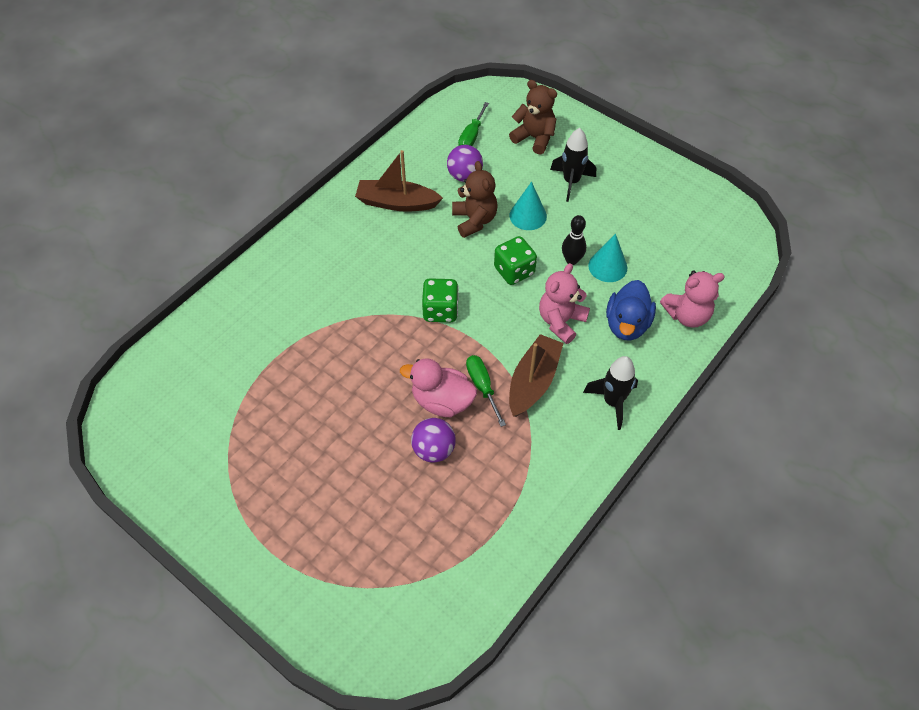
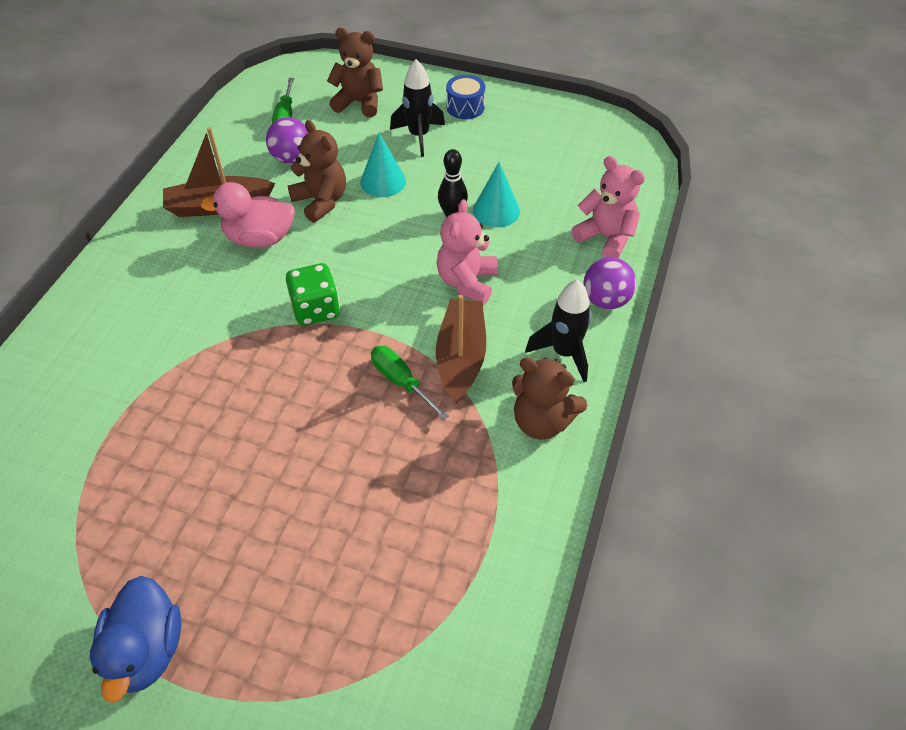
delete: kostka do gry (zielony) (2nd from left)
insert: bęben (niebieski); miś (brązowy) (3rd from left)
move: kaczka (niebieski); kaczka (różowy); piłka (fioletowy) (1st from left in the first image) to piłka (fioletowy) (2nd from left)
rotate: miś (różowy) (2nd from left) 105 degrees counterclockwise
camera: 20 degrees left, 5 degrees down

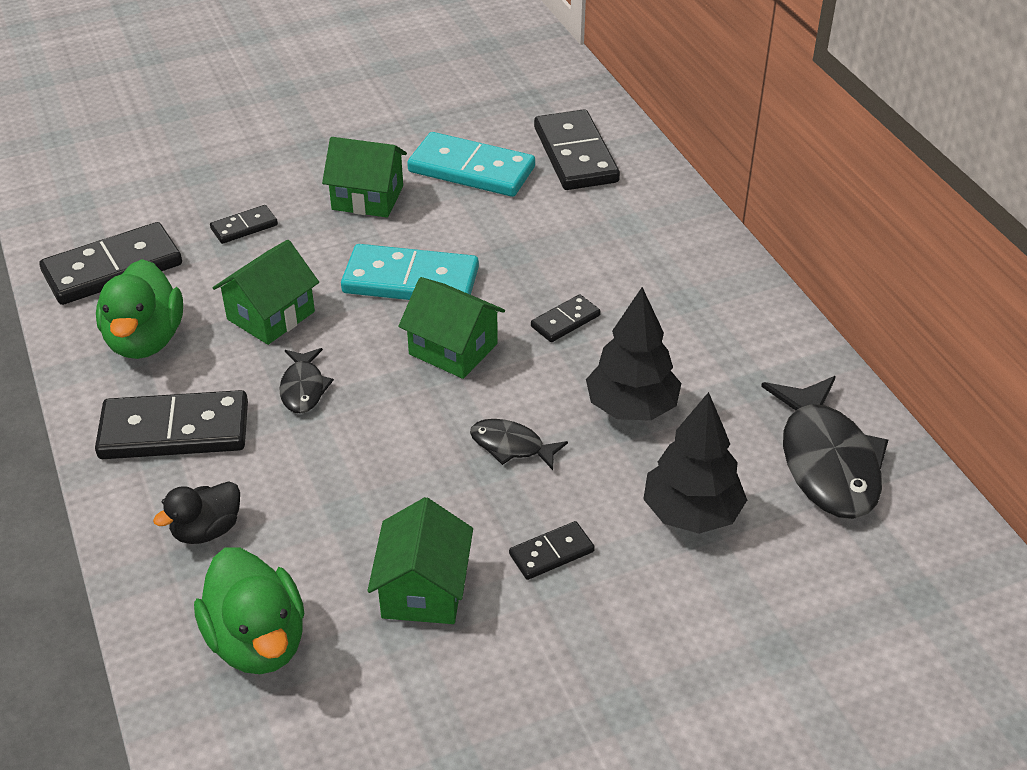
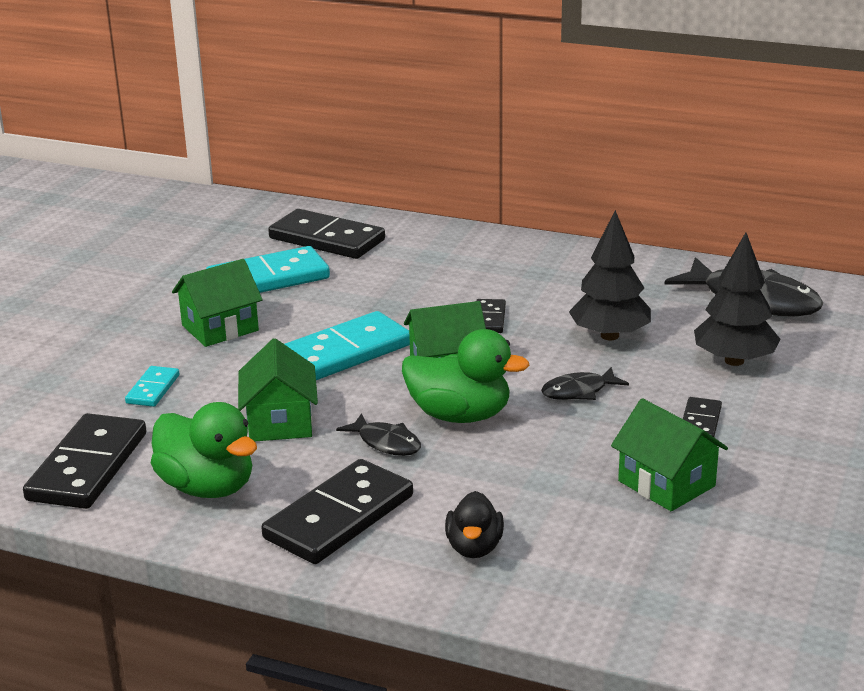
move: kaczka (zielony) (2nd from left)
recolor: kostka domina (czarny) (3rd from left) to kostka domina (turkusowy) (1st from left)
camera: 45 degrees left, 15 degrees down

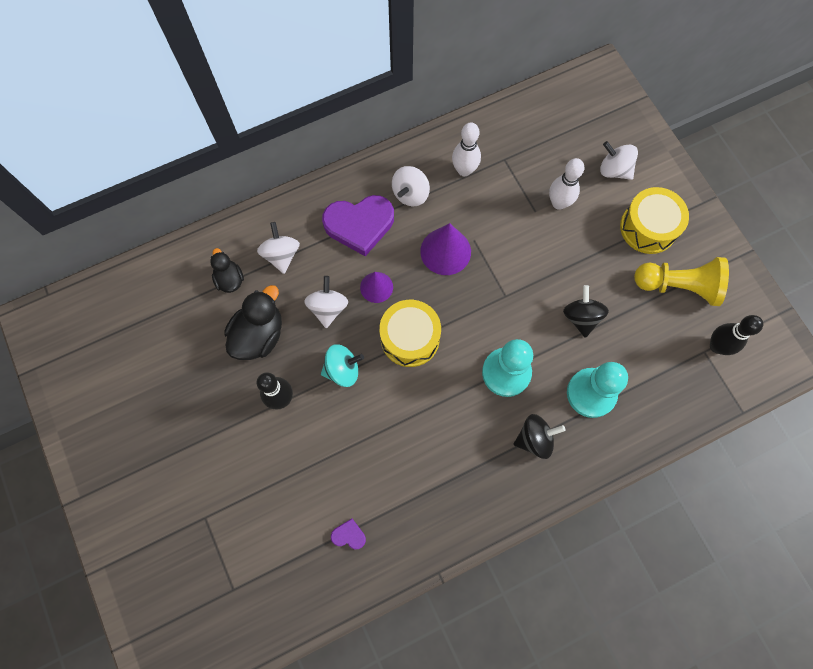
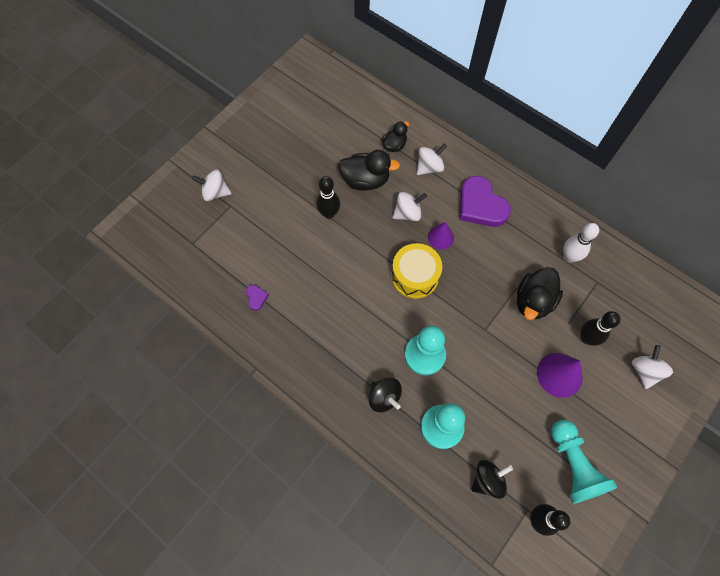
delete: bączek (turkusowy); bęben (żółty) (2nd from left)
insert: kaczka (czarny) (3rd from left)
move: bączek (biały) (3rd from left in the first image) to bączek (biały) (1st from left); bączek (czarny) (2nd from left); stożek (fioletowy) (2nd from left)
recolor: pionek (żółty) to pionek (turkusowy) (3rd from left); kręgiel (biały) (2nd from left) to kręgiel (czarny) (3rd from left)
camera: 65 degrees right, 5 degrees down

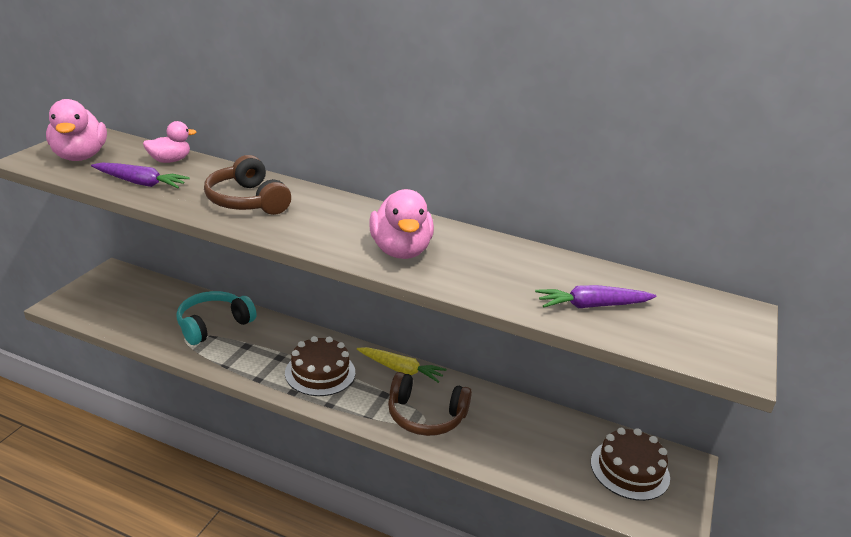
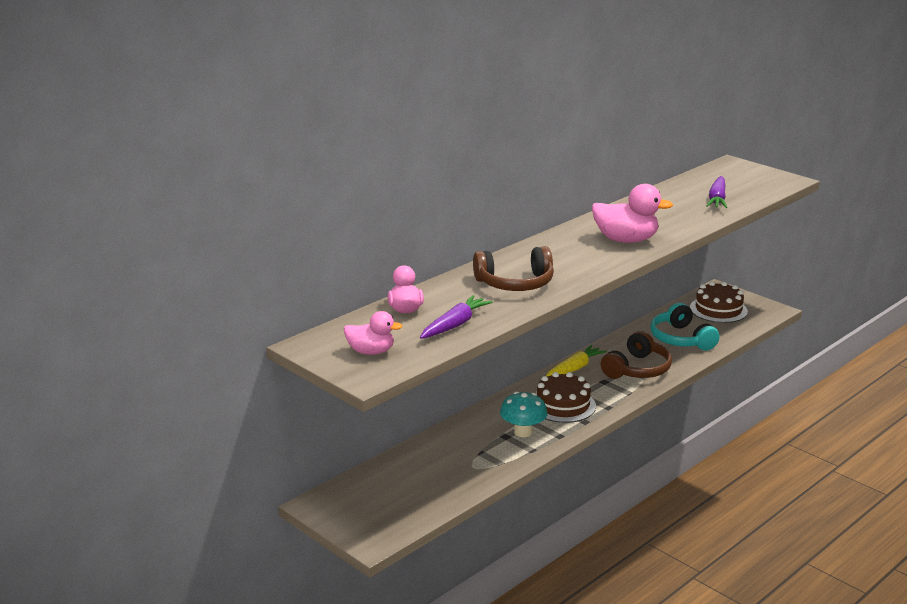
insert: grzyb (turkusowy)
move: słuchawki (turkusowy)
resize: kaczka (różowy) (1st from left) x0.63
camera: 65 degrees left, 5 degrees down

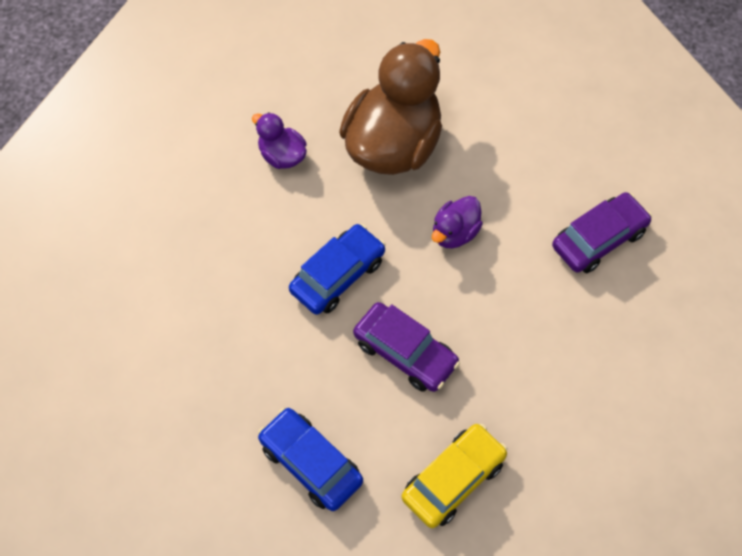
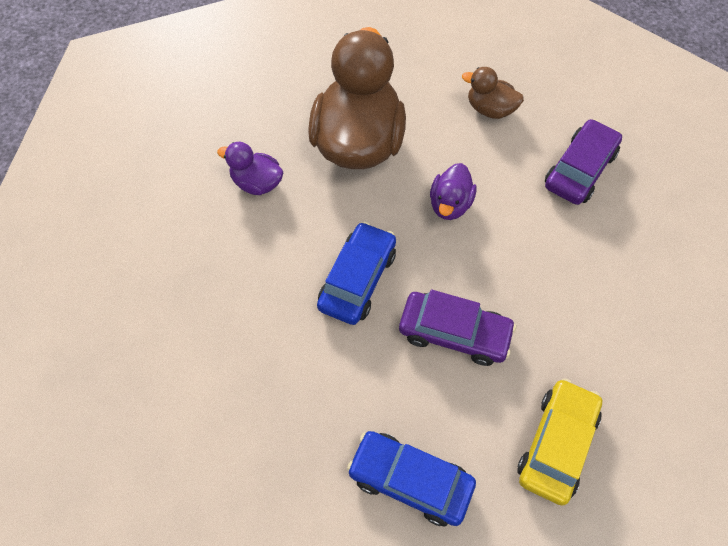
insert: kaczka (brązowy) (2nd from left)
camera: 20 degrees left, 0 degrees up

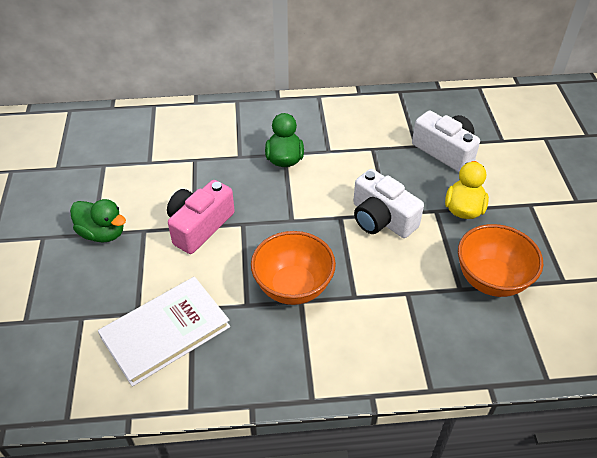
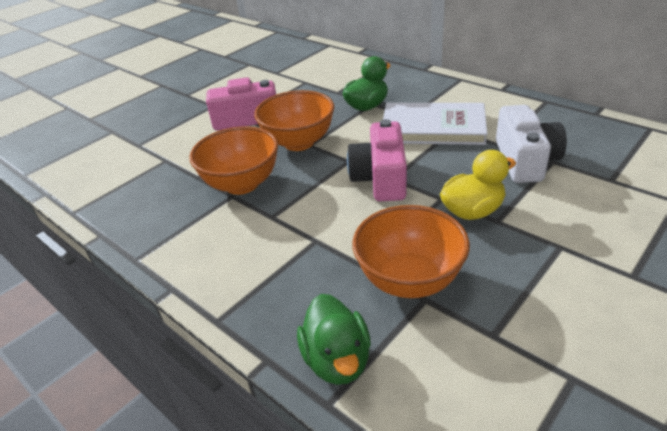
insert: miska (pomarańczowy) (2nd from left)
move: kaczka (zielony) (1st from left); książka (biały)
recolor: aparat fotograficzny (biały) (1st from left) to aparat fotograficzny (różowy) (2nd from left)
camera: 50 degrees right, 10 degrees down

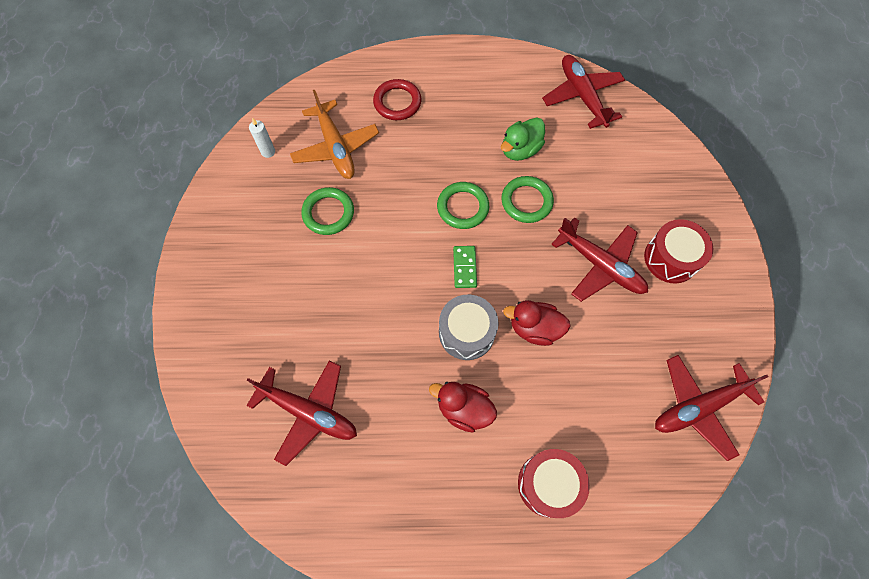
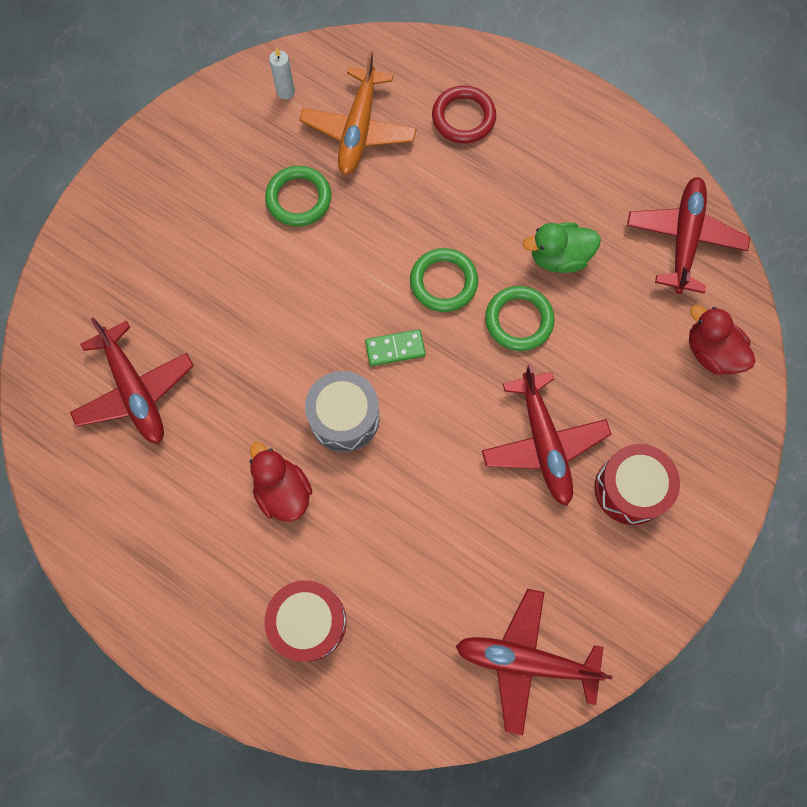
move: kaczka (czerwony) (2nd from left)
rotate: kostka domina (zielony) 45 degrees clockwise
camera: 35 degrees right, 5 degrees up

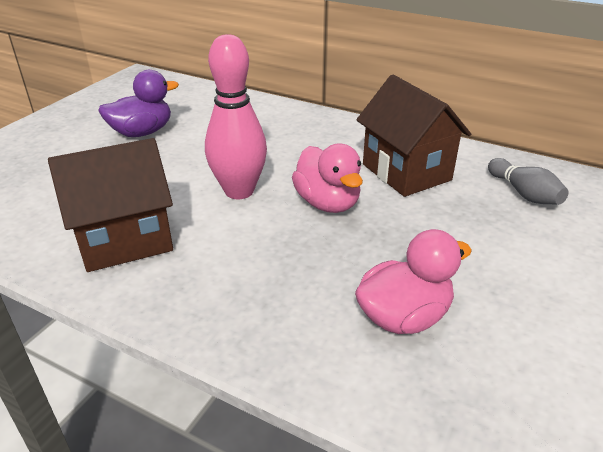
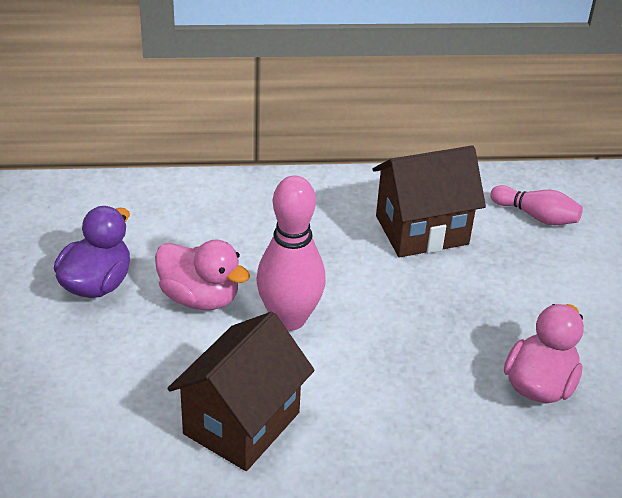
move: kaczka (różowy) (1st from left)
recolor: kręgiel (szary) to kręgiel (różowy) (2nd from left)
rotate: domek (brązowy) (2nd from left) 45 degrees counterclockwise
camera: 35 degrees left, 5 degrees up

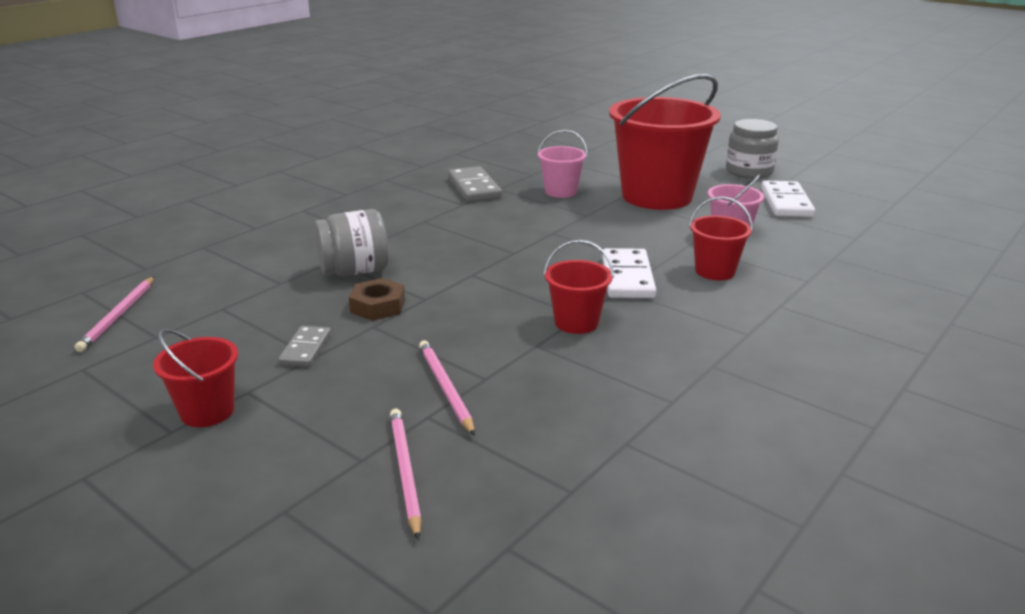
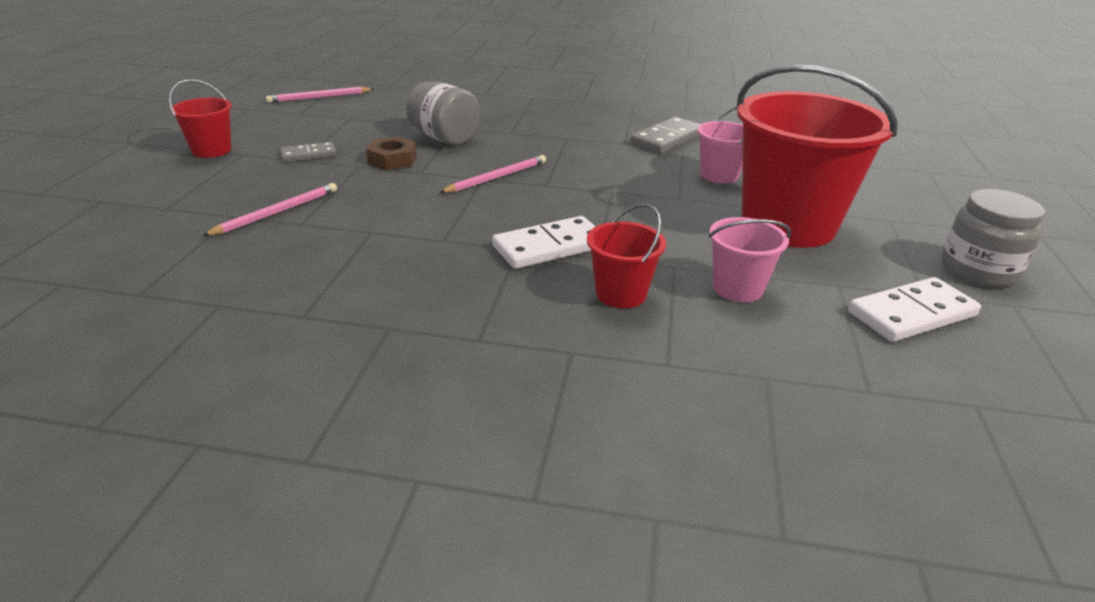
delete: wiadro (czerwony) (2nd from left)
move: ołówek (różowy) (2nd from left in the first image) to ołówek (różowy) (3rd from left)
camera: 60 degrees right, 5 degrees up

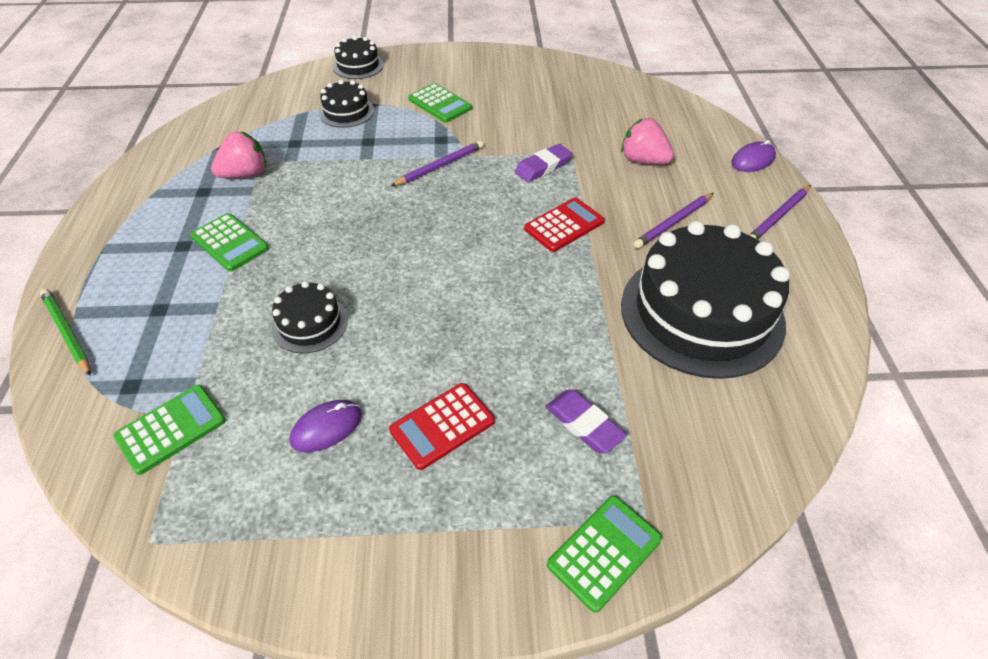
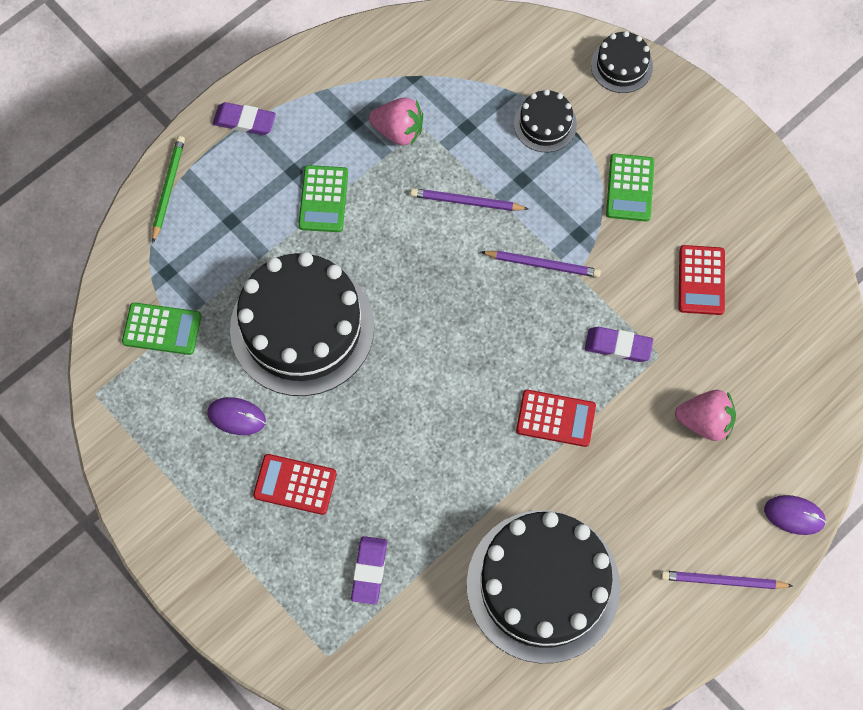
delete: kalkulator (zielony) (4th from left)
insert: gumka do mazania (fioletowy) (1st from left); kalkulator (czerwony) (3rd from left)
move: ołówek (fioletowy) (2nd from left in the first image) to ołówek (fioletowy) (1st from left)
rotate: truskawka (różowy) (2nd from left) 105 degrees clockwise
resize: tort (czarny) (1st from left) x2.17
camera: 50 degrees right, 20 degrees up

